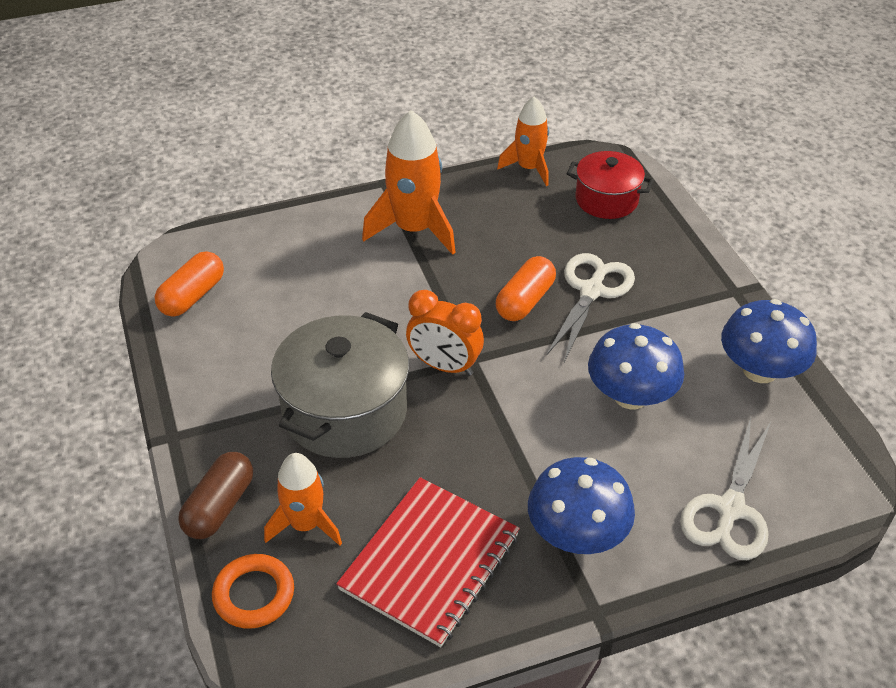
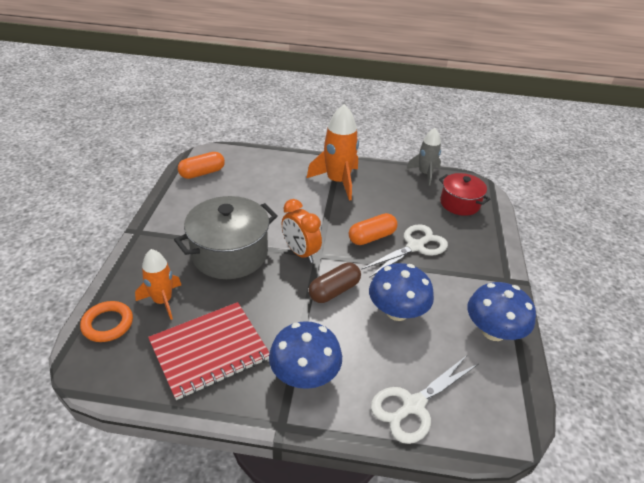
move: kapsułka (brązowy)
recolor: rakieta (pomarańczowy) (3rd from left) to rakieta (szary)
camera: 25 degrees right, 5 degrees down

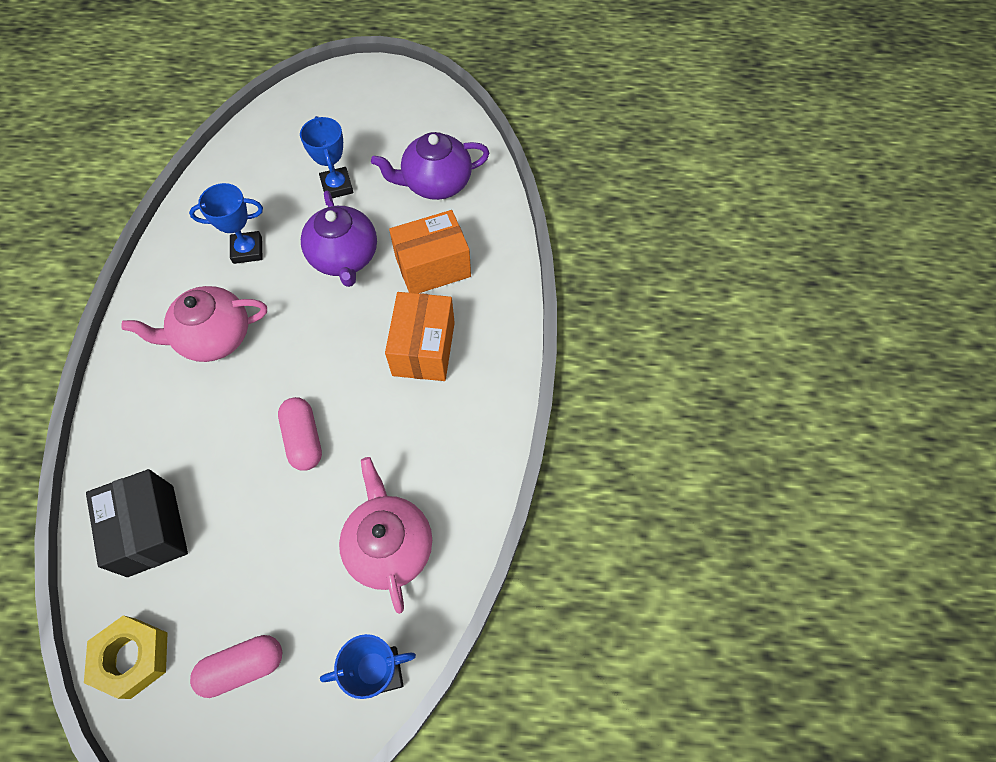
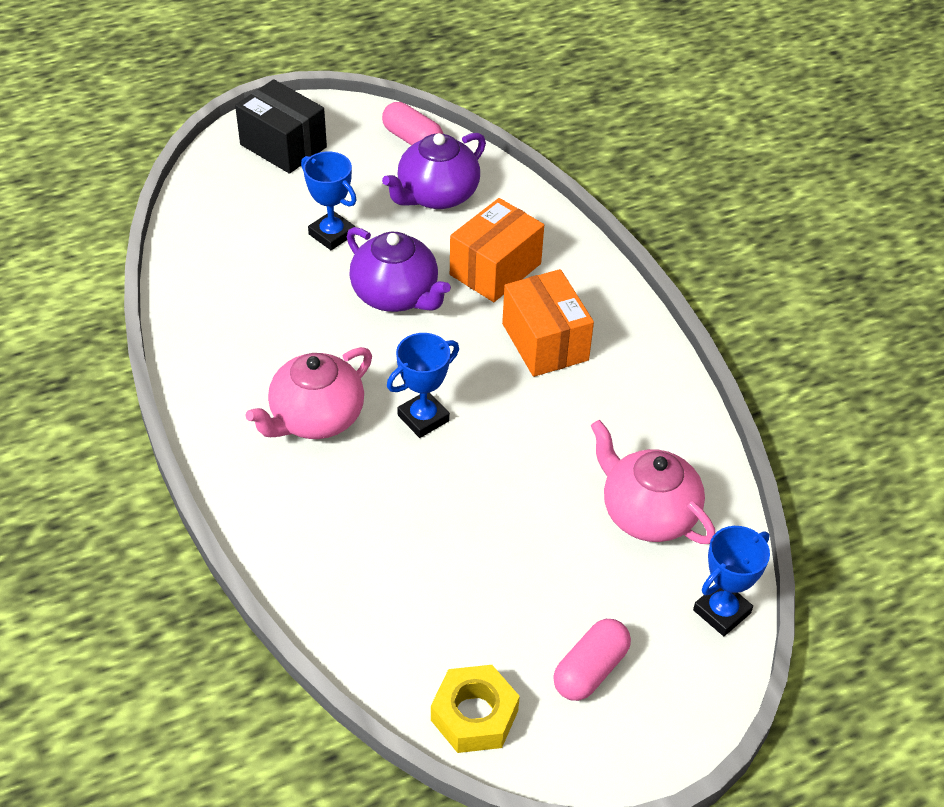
move: pudełko (czarny); kapsułka (różowy) (2nd from left in the first image) to kapsułka (różowy) (1st from left); puchar (niebieski) (1st from left in the first image) to puchar (niebieski) (2nd from left)
camera: 30 degrees left, 15 degrees down

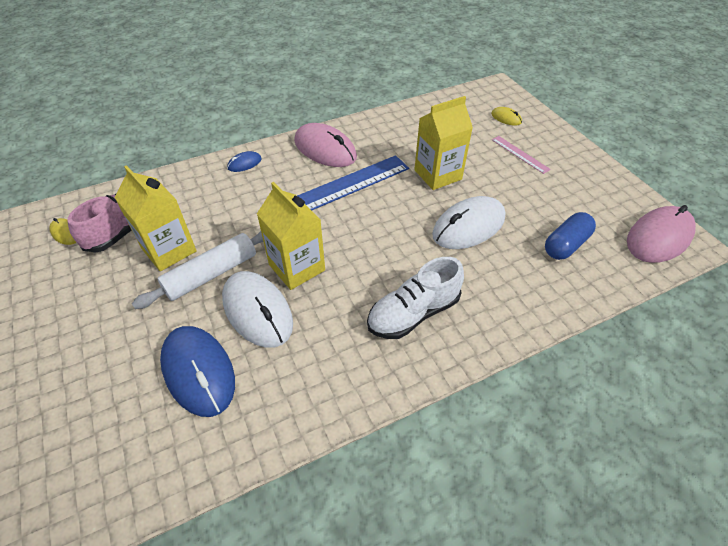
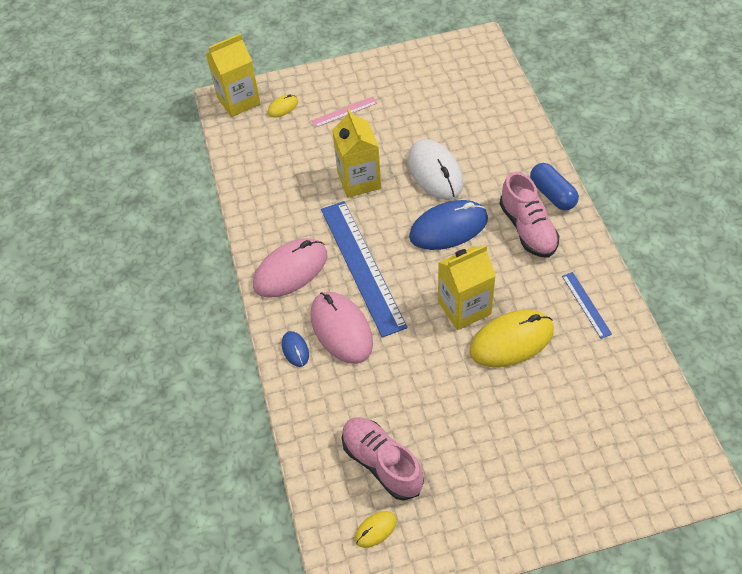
delete: wałek do ciasta (biały)
insert: linijka (niebieski) (2nd from left)
move: karton mleka (żółty) (1st from left); myszka (różowy) (2nd from left); myszka (niebieski) (1st from left in the first image) to myszka (niebieski) (2nd from left); kapsułka (niebieski)
recolor: myszka (biały) (1st from left) to myszka (żółty) (3rd from left); but (biały) to but (różowy) (2nd from left)
camera: 75 degrees left, 5 degrees up

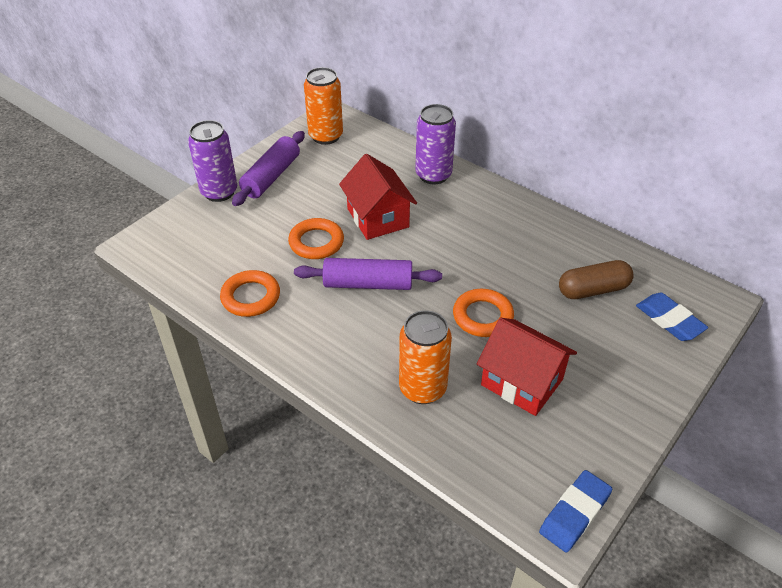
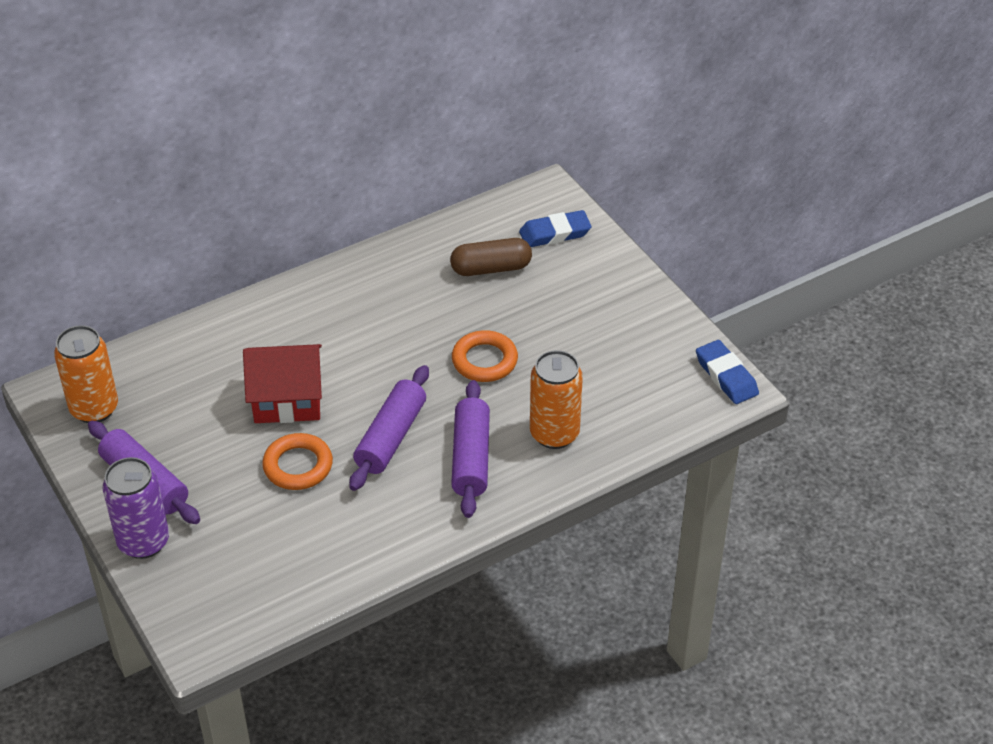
delete: pierścień (pomarańczowy) (1st from left); puszka (fioletowy) (2nd from left); domek (czerwony) (2nd from left)
insert: wałek do ciasta (fioletowy) (3rd from left)
rotate: kapsułka (brązowy) 75 degrees clockwise
camera: 70 degrees left, 0 degrees up

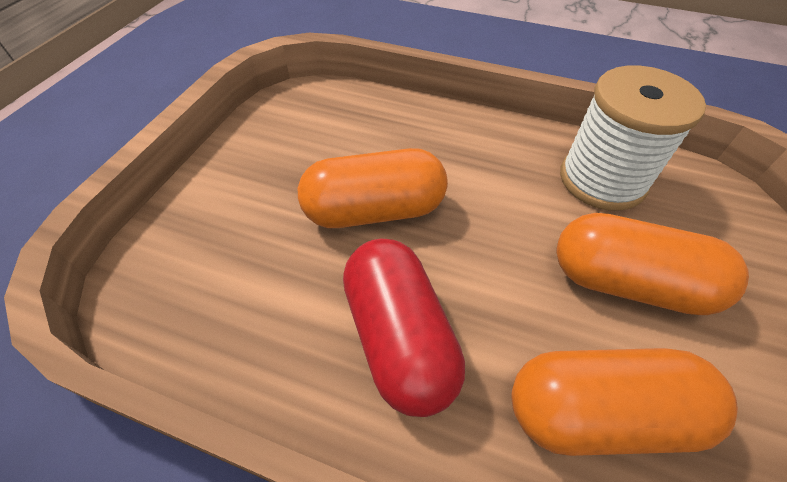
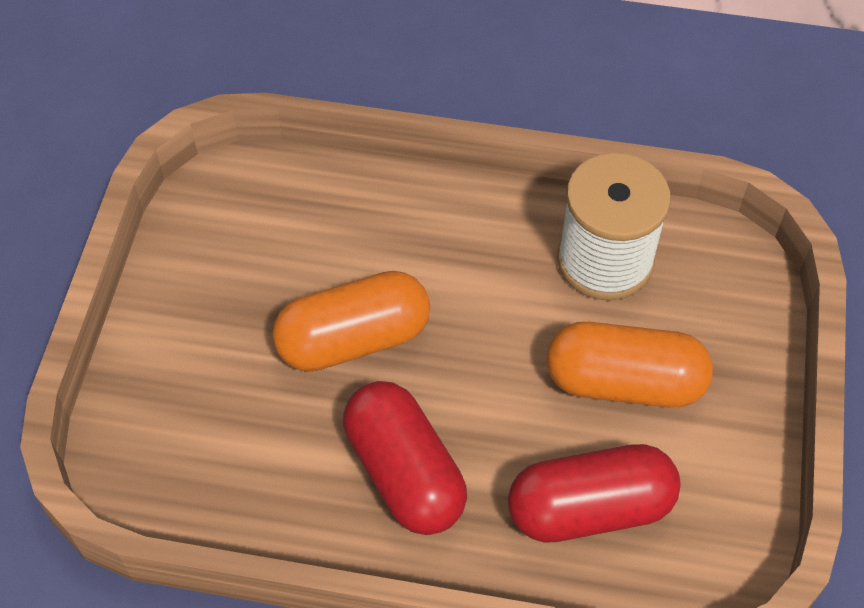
recolor: kapsułka (pomarańczowy) (2nd from left) to kapsułka (czerwony) (2nd from left)
camera: 10 degrees left, 5 degrees up

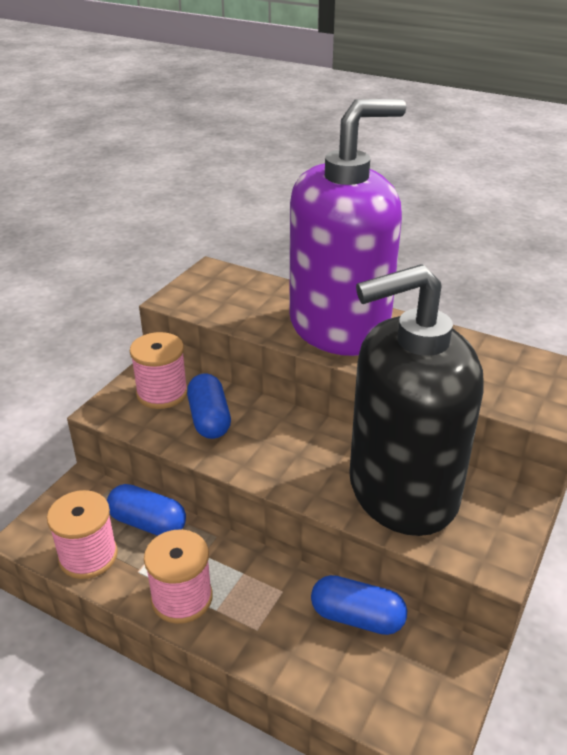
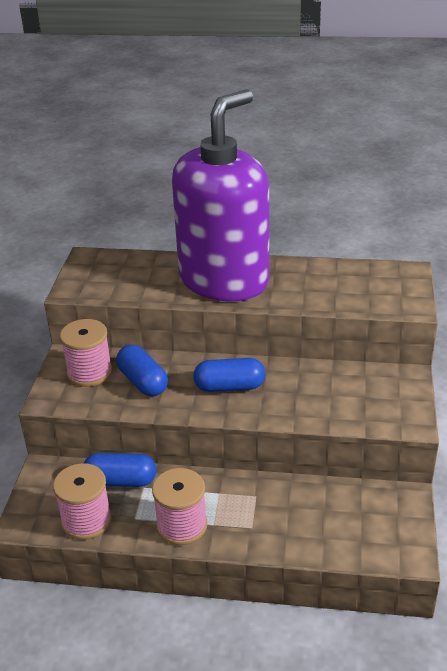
delete: dozownik mydła (czarny)
move: kapsułka (niebieski) (3rd from left)
camera: 20 degrees left, 0 degrees up

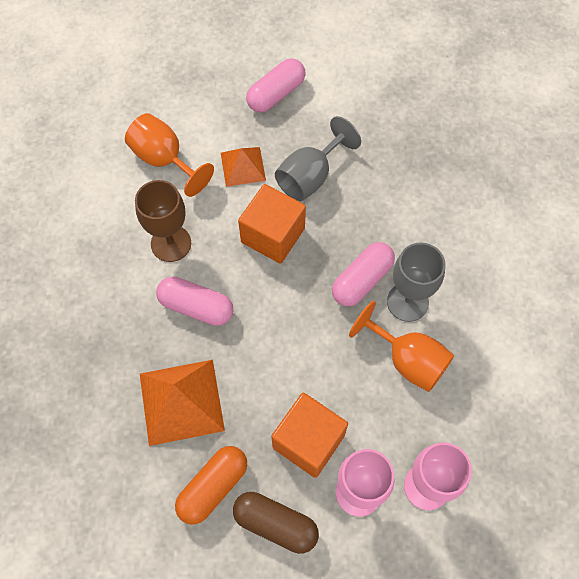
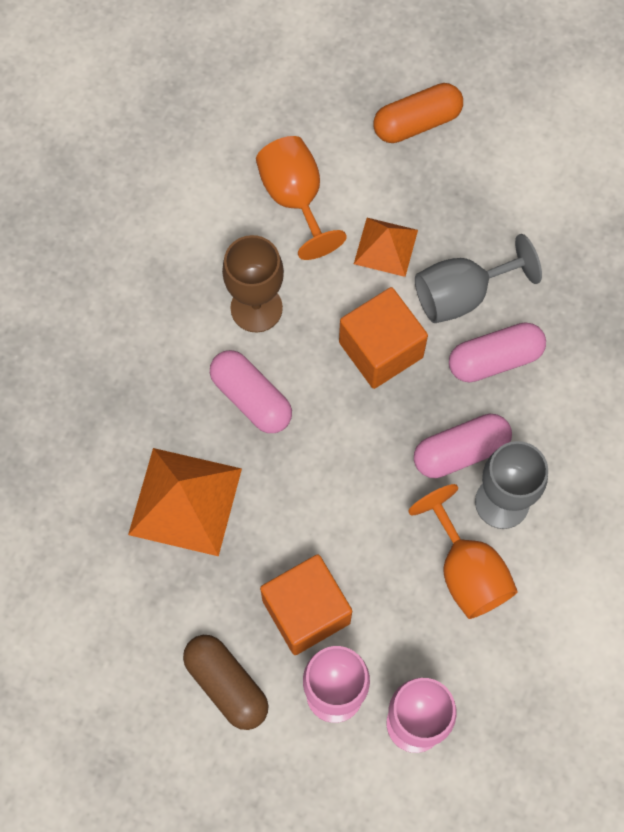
move: kapsułka (pomarańczowy); kapsułka (różowy) (2nd from left in the first image) to kapsułka (różowy) (3rd from left)
camera: 25 degrees right, 5 degrees up

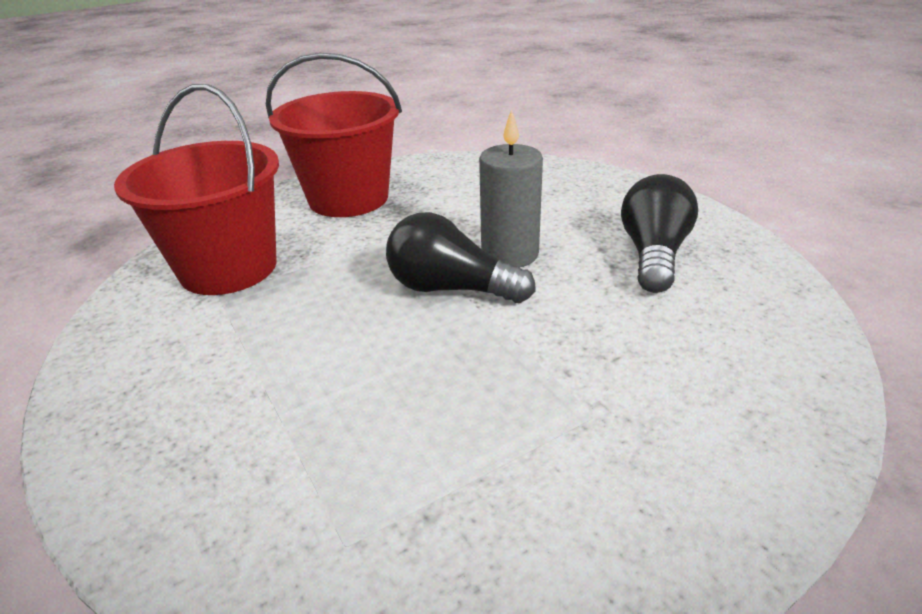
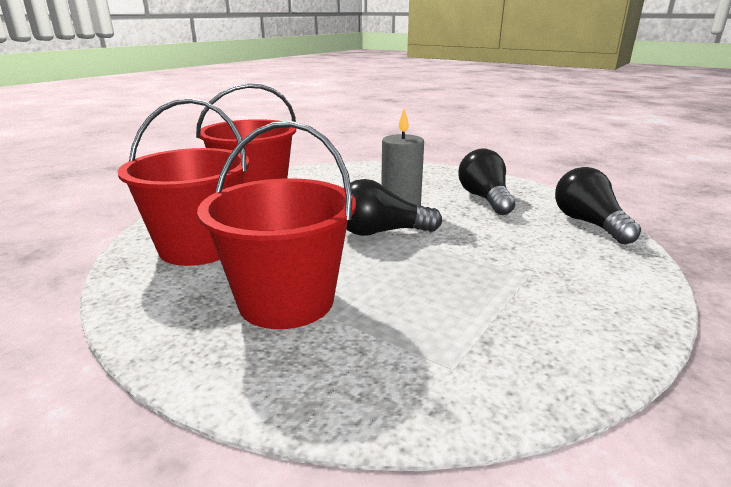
insert: wiadro (czerwony) (3rd from left); żarówka (czarny) (3rd from left)
camera: 25 degrees left, 10 degrees down

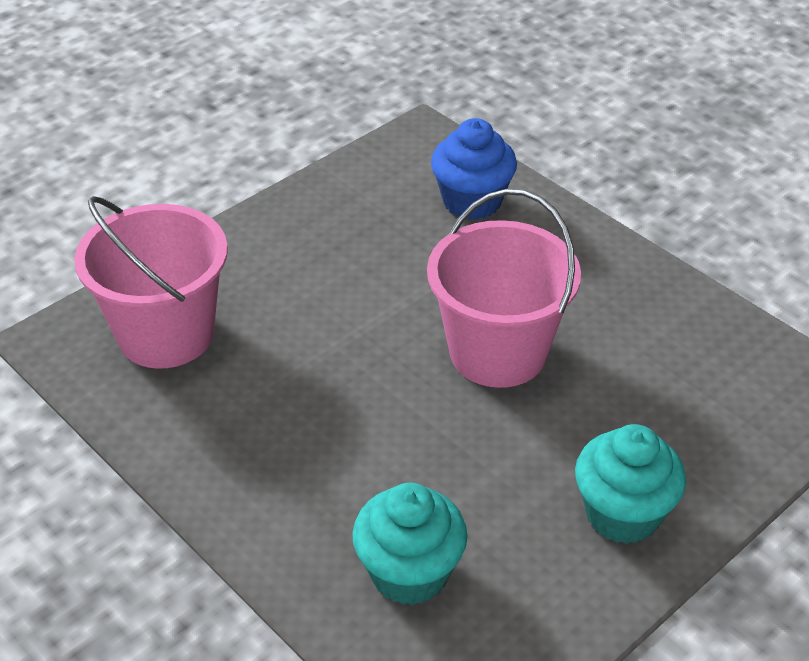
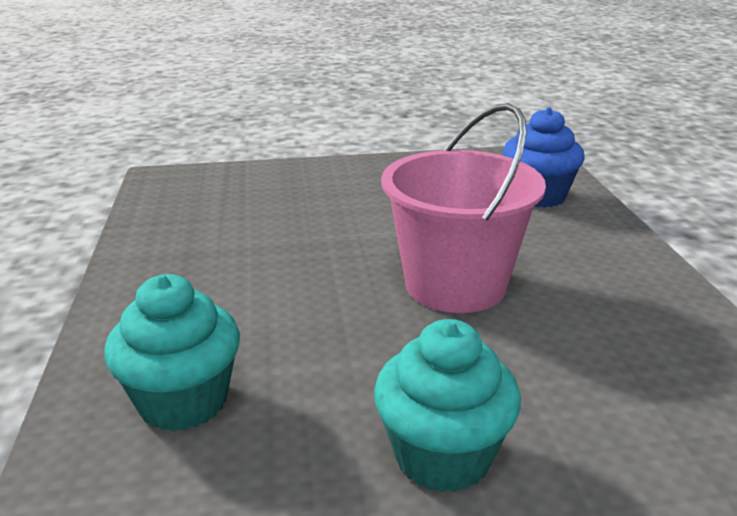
delete: wiadro (różowy) (1st from left)
camera: 35 degrees right, 15 degrees down

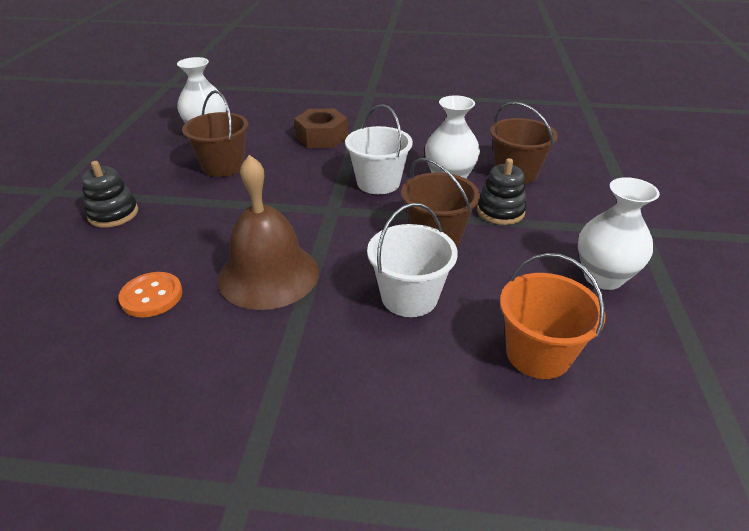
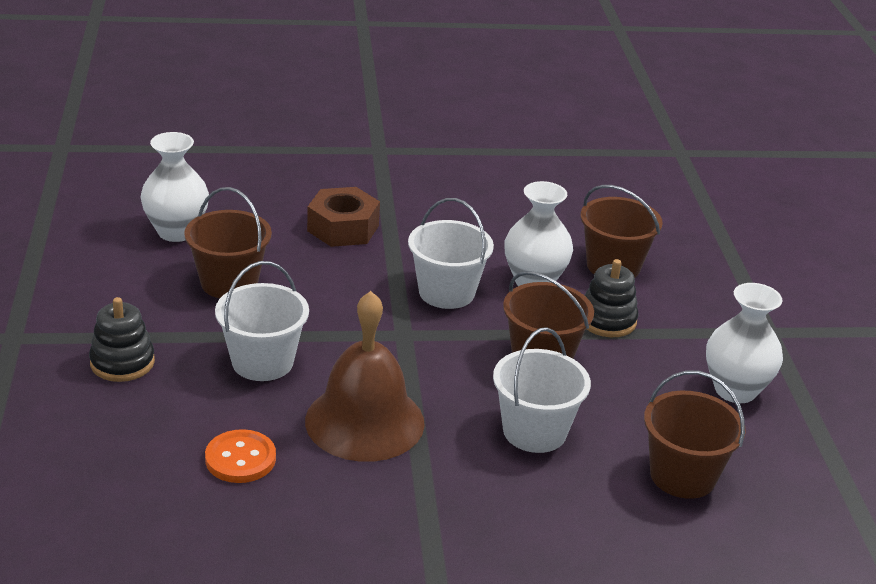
insert: wiadro (biały) (1st from left)
recolor: wiadro (pomarańczowy) to wiadro (brązowy) (4th from left)
camera: 15 degrees left, 5 degrees down

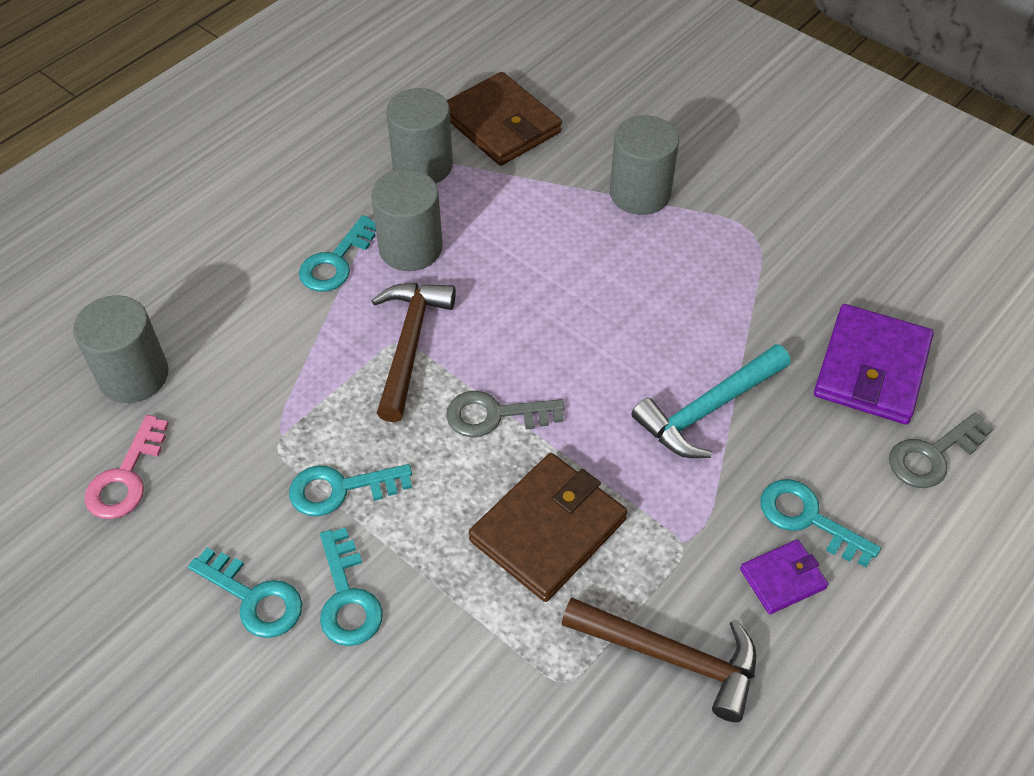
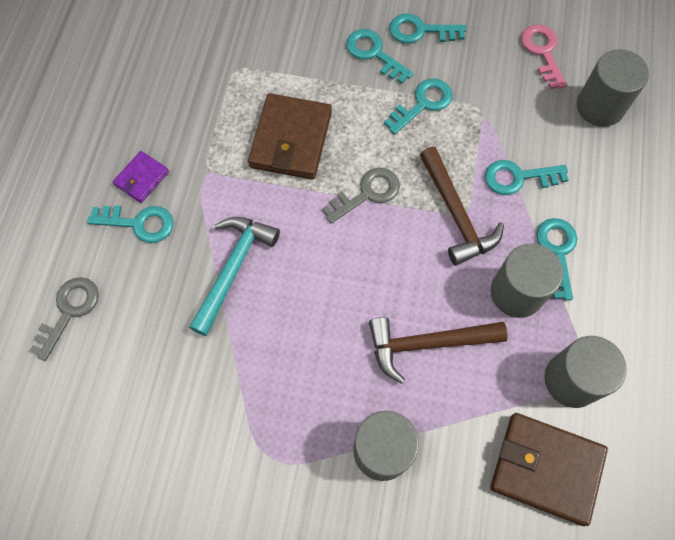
delete: portfel (fioletowy) (2nd from left)
insert: klucz (turkusowy) (5th from left)
move: młotek (brązowy) (2nd from left in the first image) to młotek (brązowy) (1st from left)
camera: 150 degrees right, 15 degrees up

